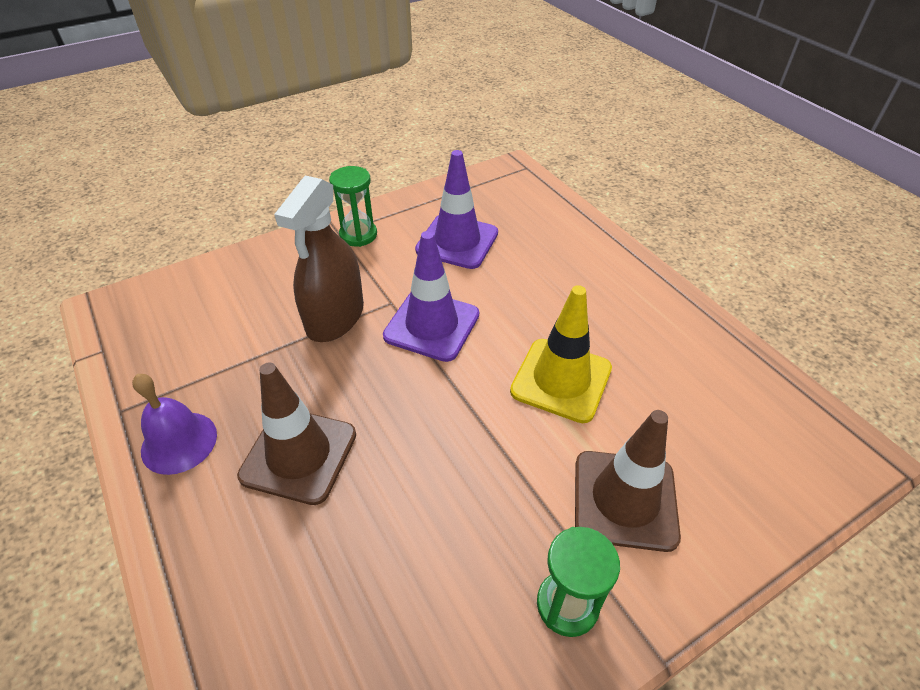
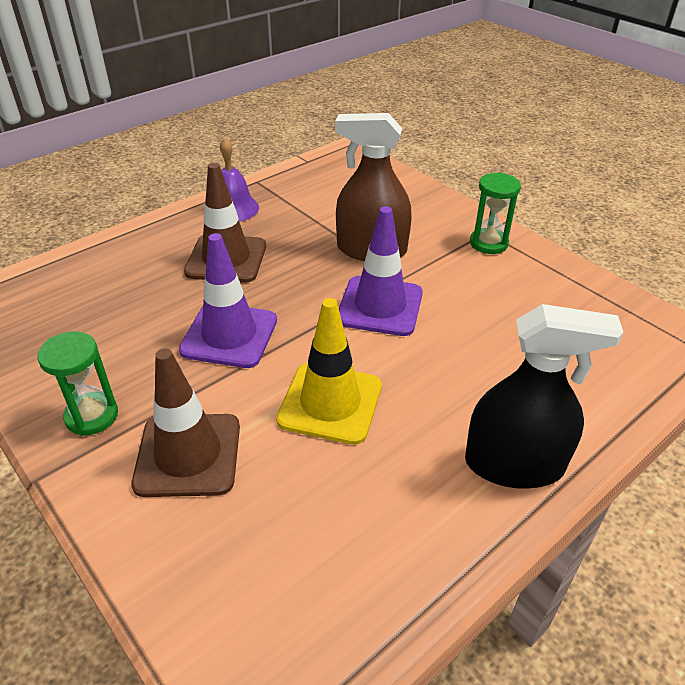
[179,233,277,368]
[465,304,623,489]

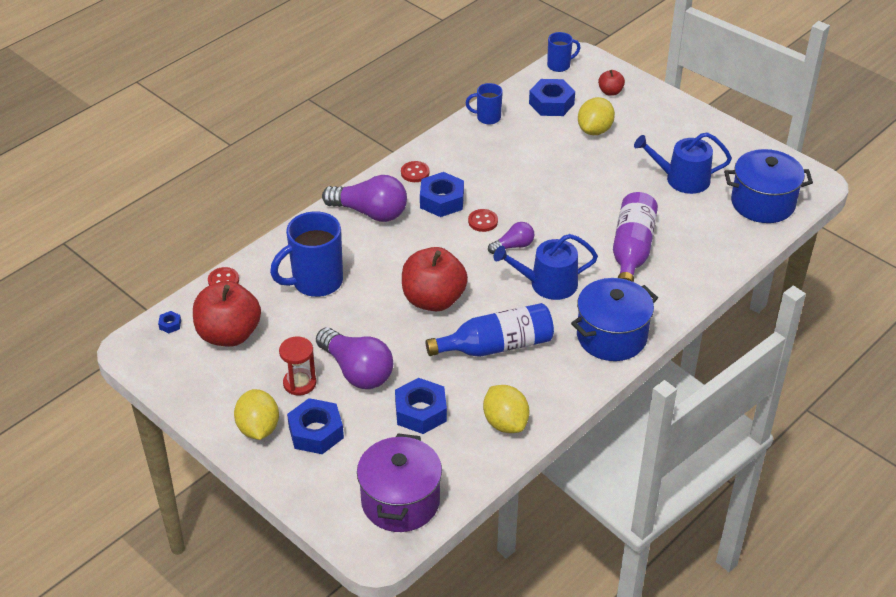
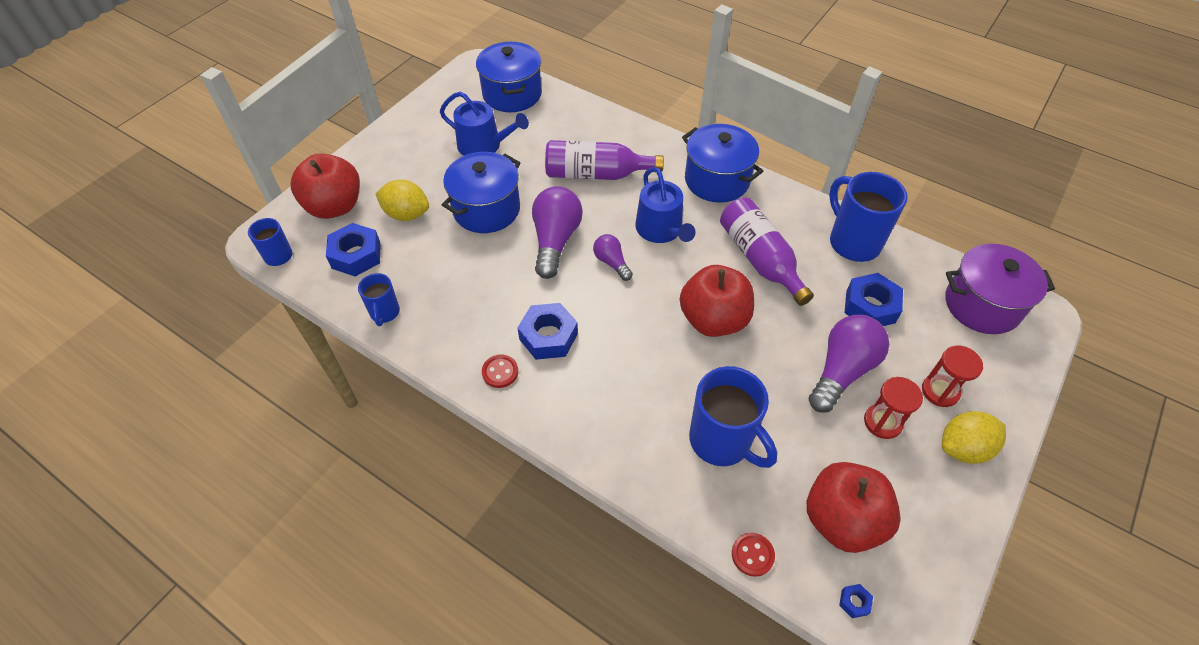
[291,154,360,219]
[440,92,529,156]
[442,152,520,233]
[532,186,583,279]
[720,198,814,306]
[829,172,907,262]
[922,346,983,407]
[468,209,498,232] (first image)

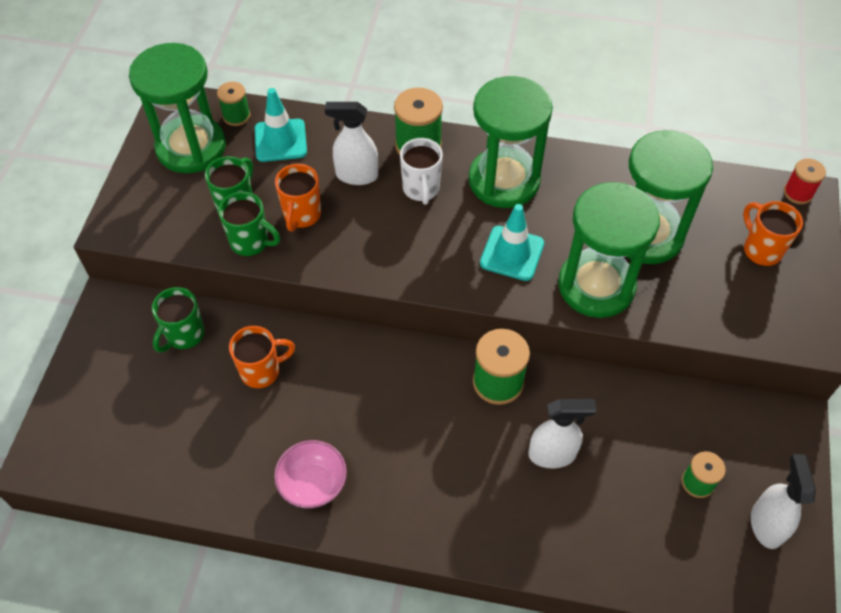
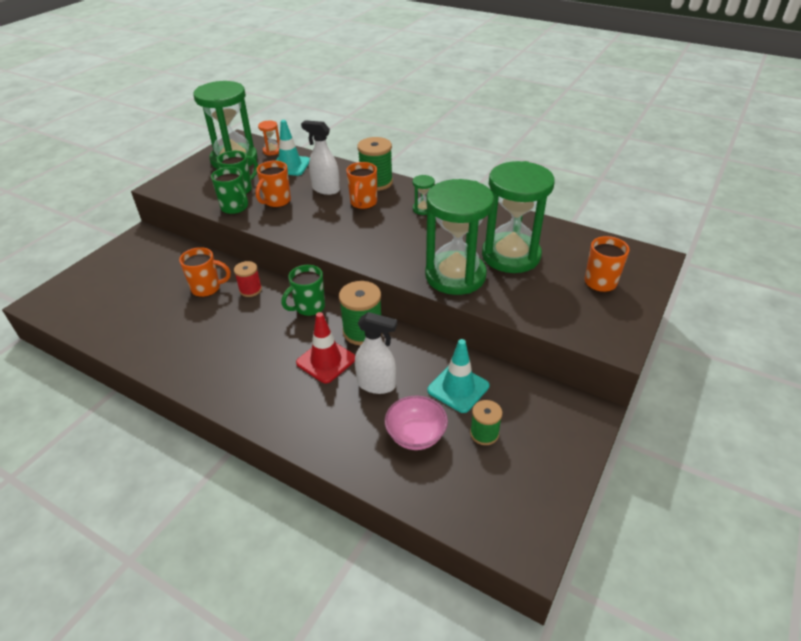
[234,261,262,297]
[258,121,279,155]
[282,265,325,316]
[296,312,355,384]
[346,162,377,209]
[385,396,448,450]
[413,175,435,215]
[427,339,489,413]
[751,454,816,549] (first image)

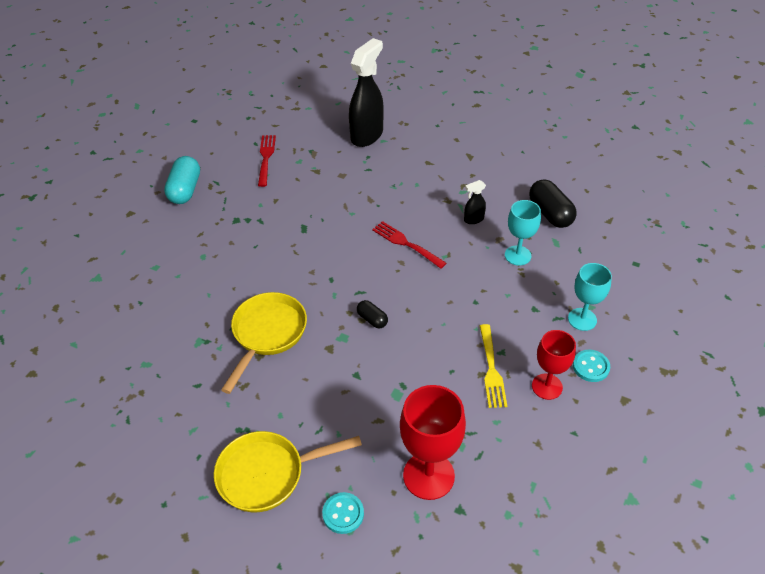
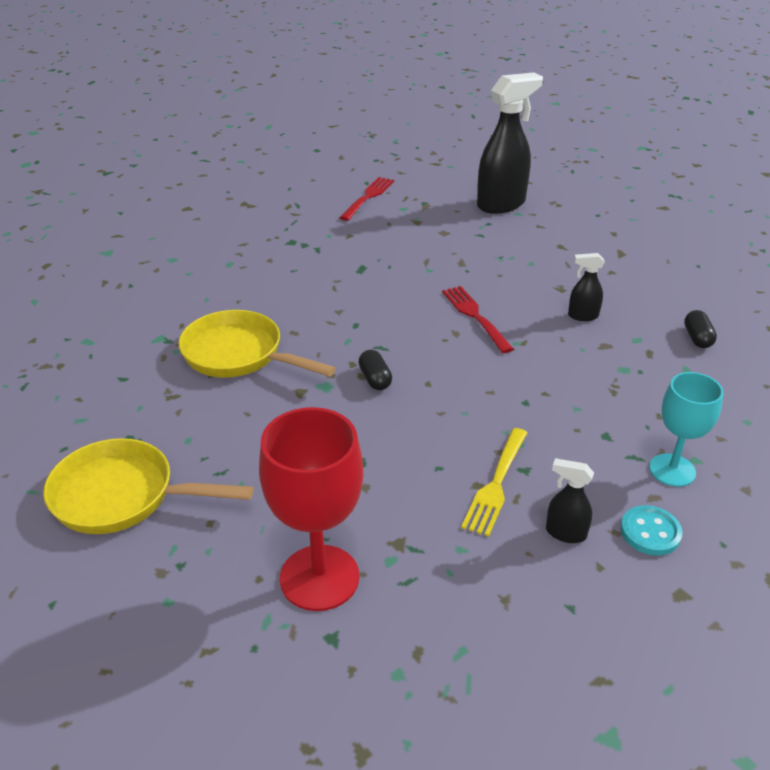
[178,310,336,378]
[546,458,594,543]
[684,310,717,348]
[164,156,200,204] (first image)
[322,492,364,534] (first image)
[505,200,541,266] (first image)

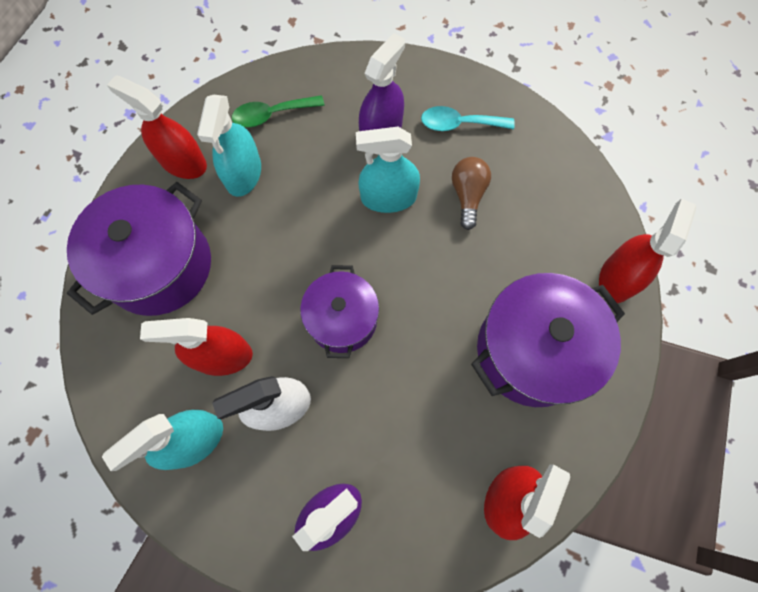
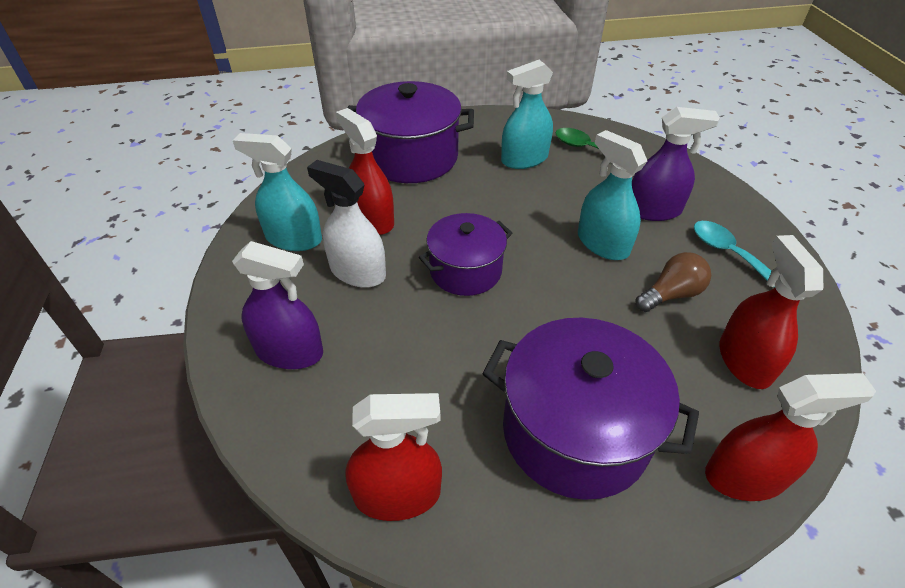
[720,235,823,389]

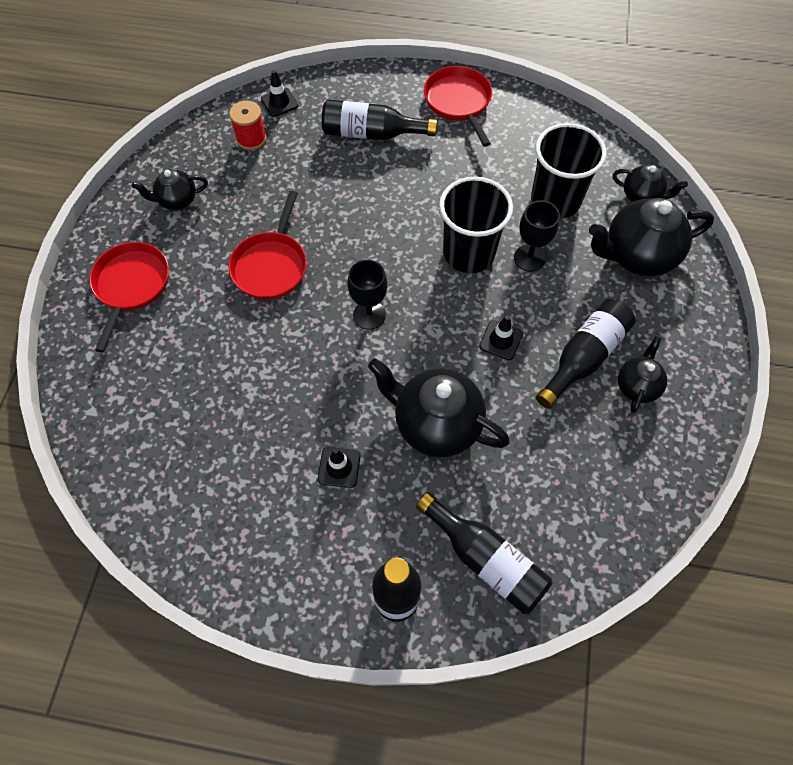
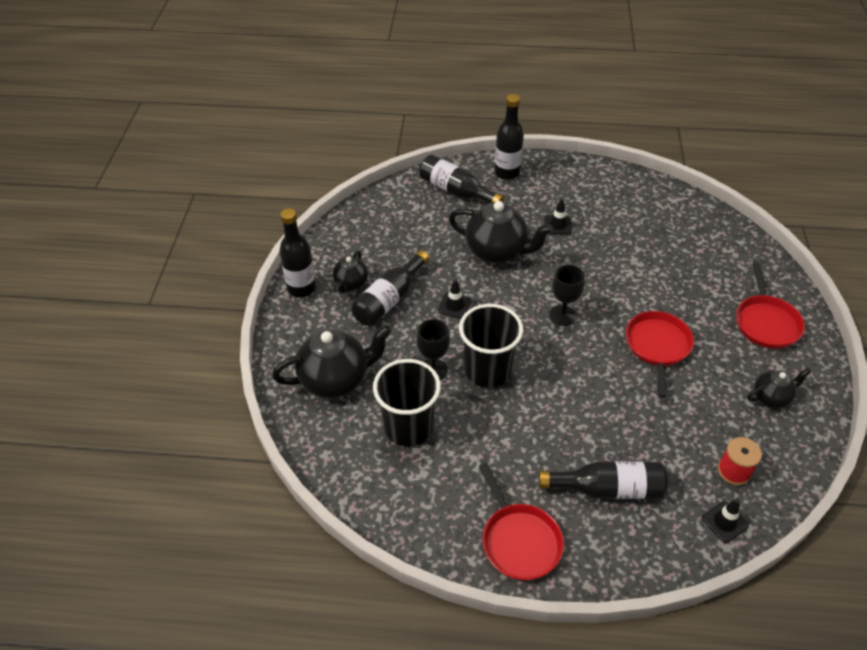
[279,208,316,297]
[613,165,688,202] (first image)

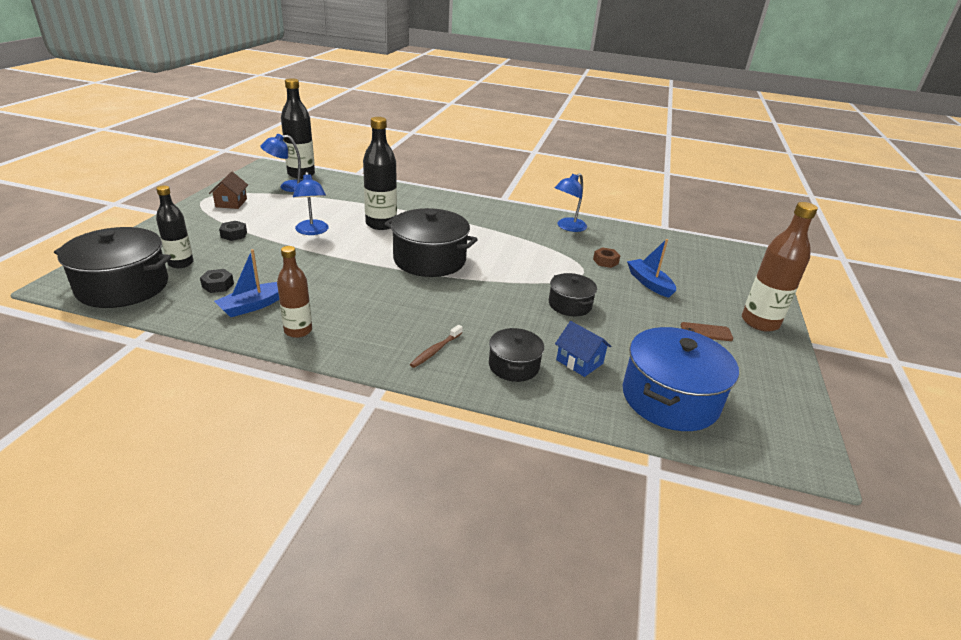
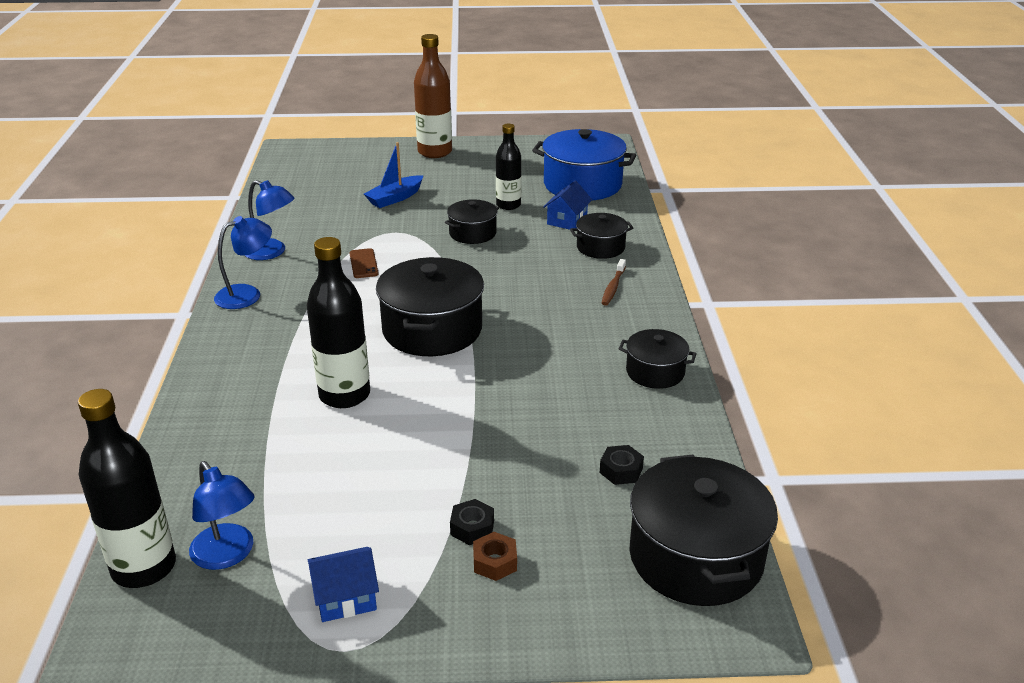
[214,216,272,309]
[308,547,379,622]
[350,248,379,278]
[473,532,517,581]
[496,124,521,210]
[602,259,626,306]
[619,329,697,389]
[214,249,279,317] (first image)

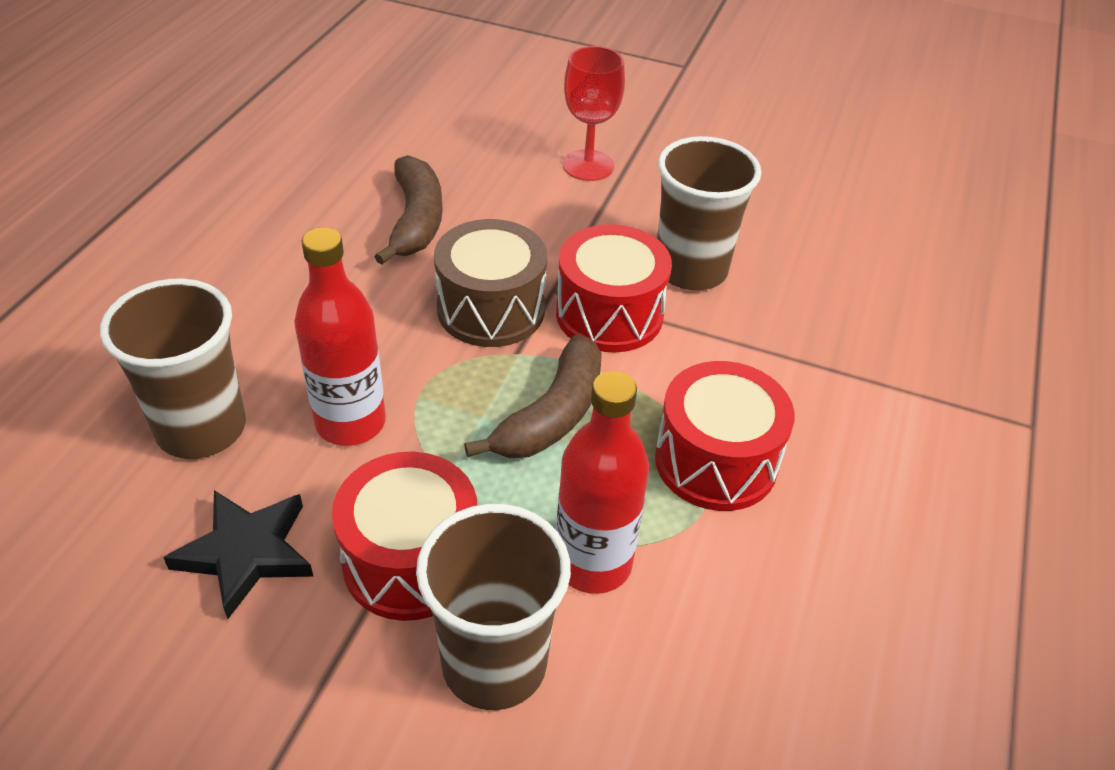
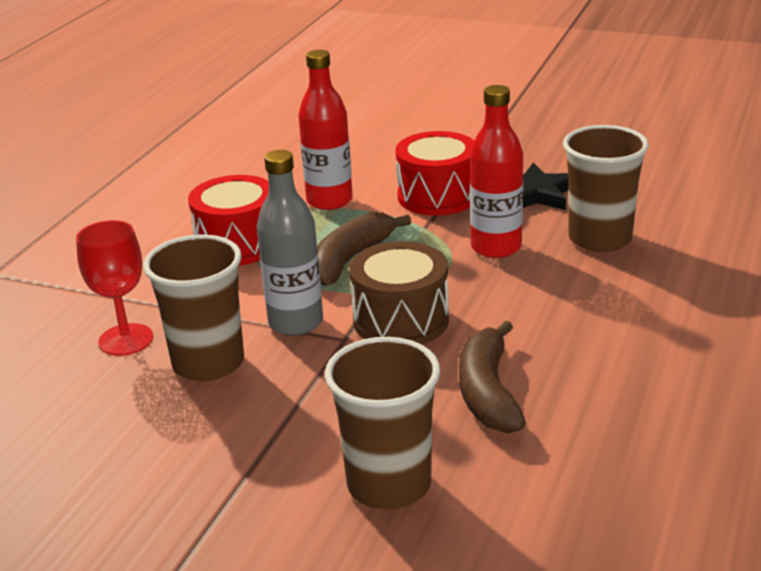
[76,220,154,356]
[256,150,323,336]
[325,337,440,509]

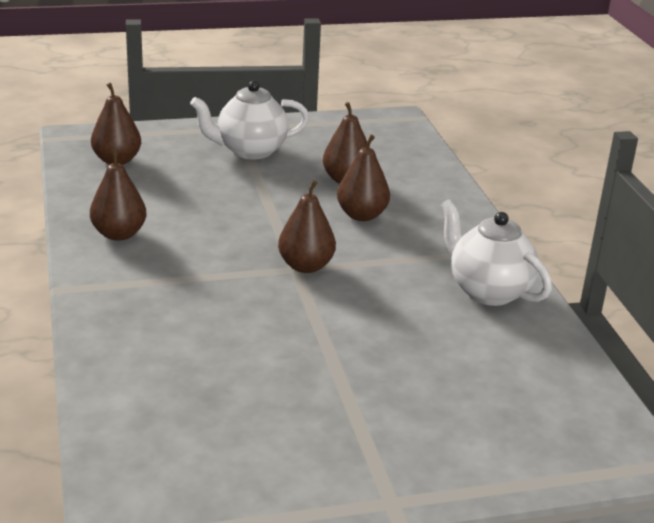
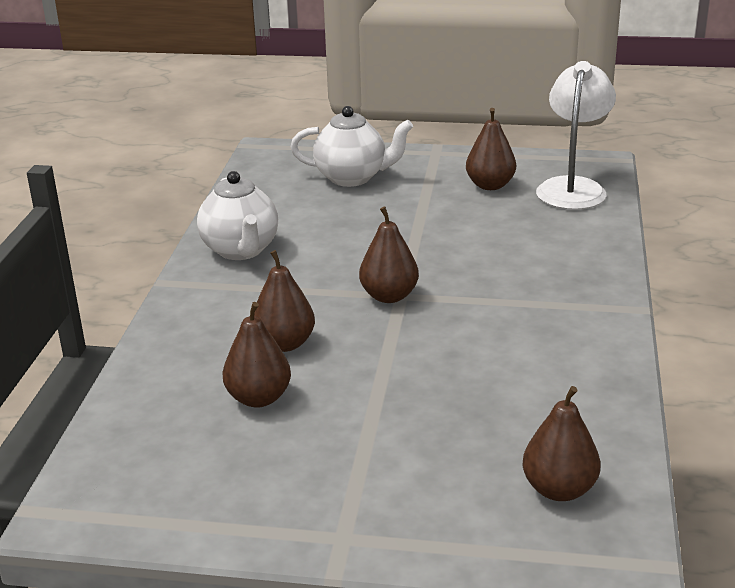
[291,106,413,187]
[466,108,516,190]
[536,61,616,210]

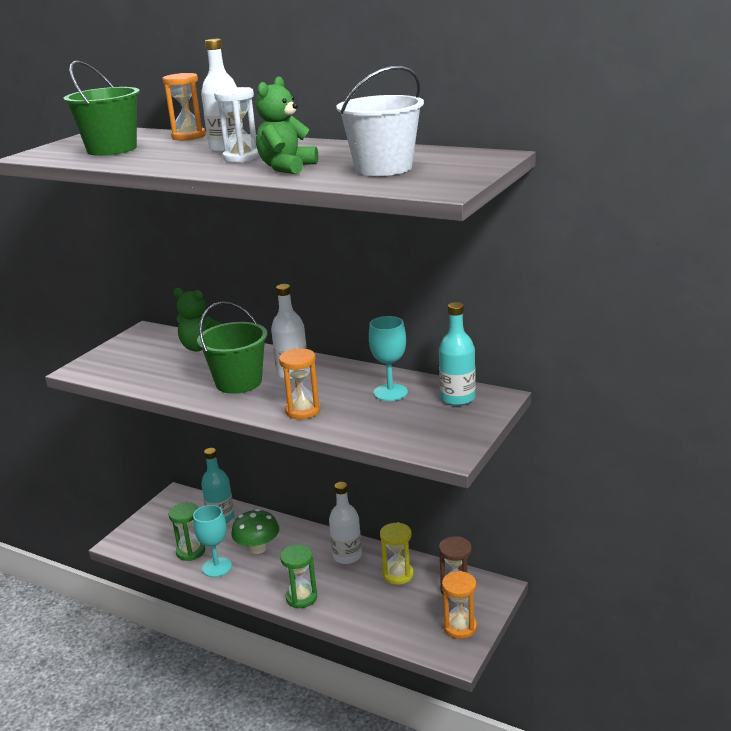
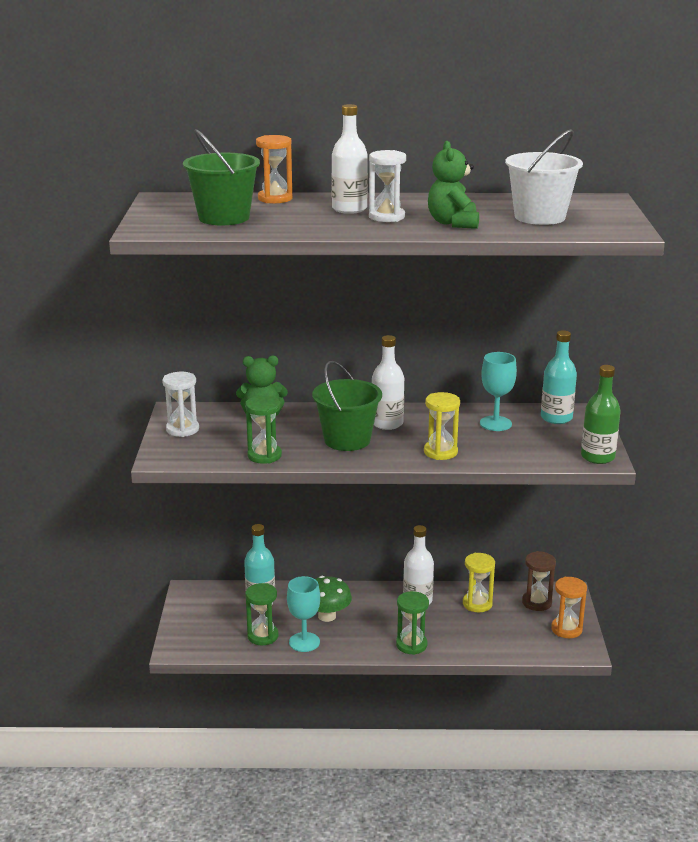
[162,372,199,437]
[245,396,282,464]
[424,392,460,460]
[581,365,621,464]

